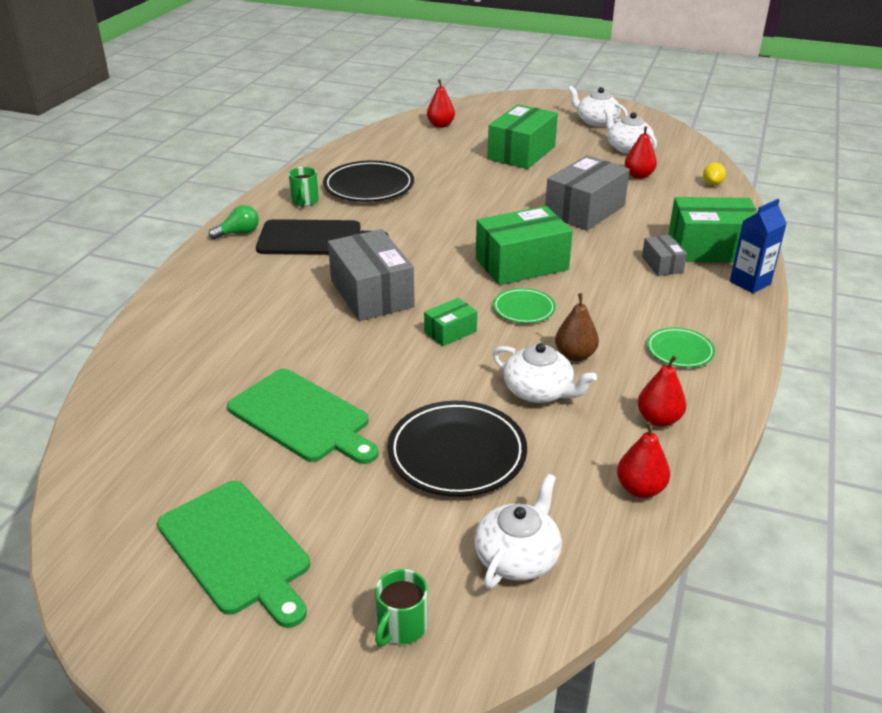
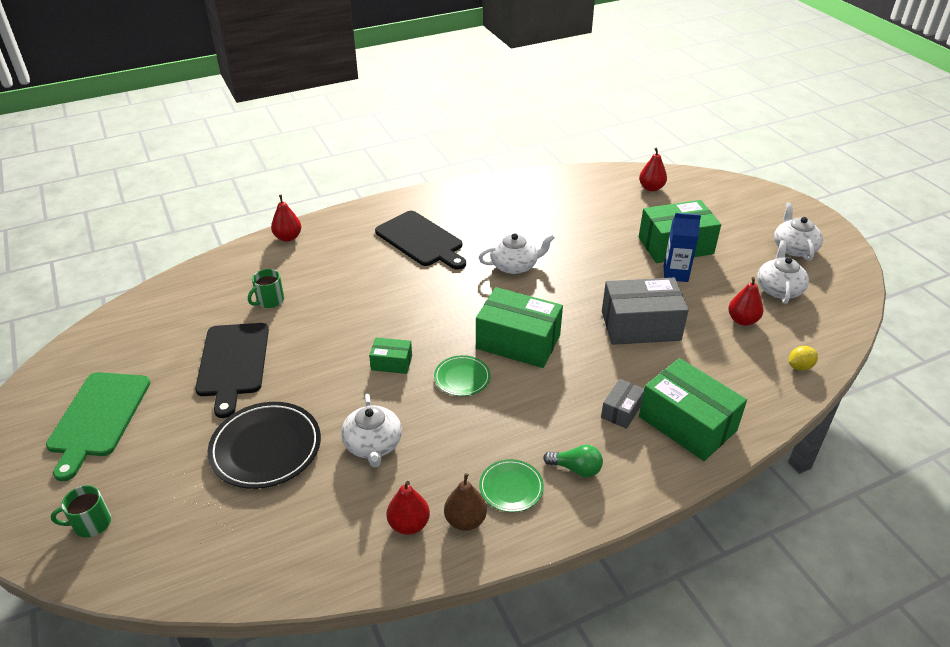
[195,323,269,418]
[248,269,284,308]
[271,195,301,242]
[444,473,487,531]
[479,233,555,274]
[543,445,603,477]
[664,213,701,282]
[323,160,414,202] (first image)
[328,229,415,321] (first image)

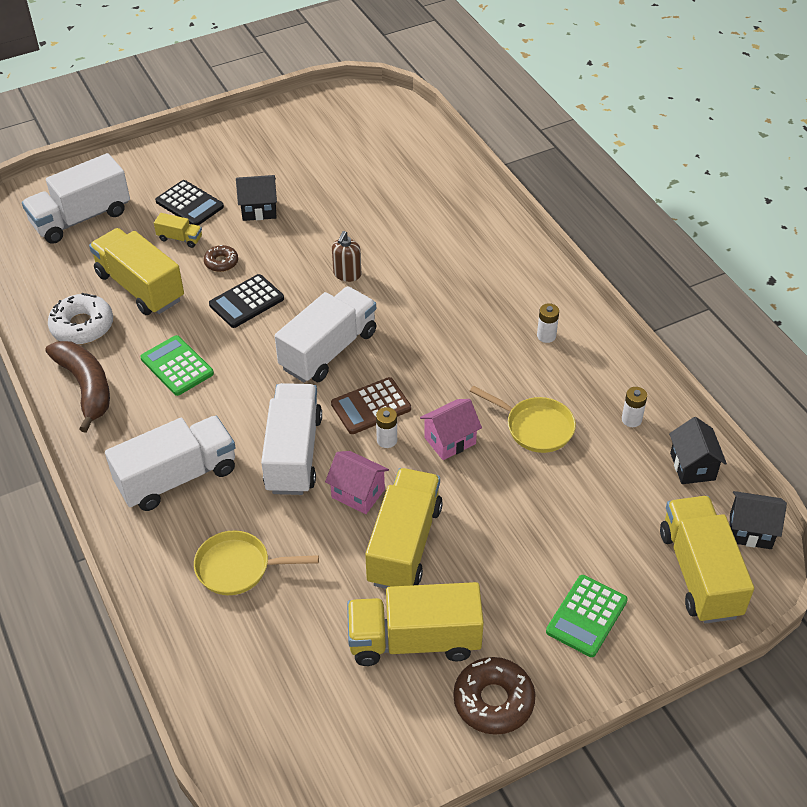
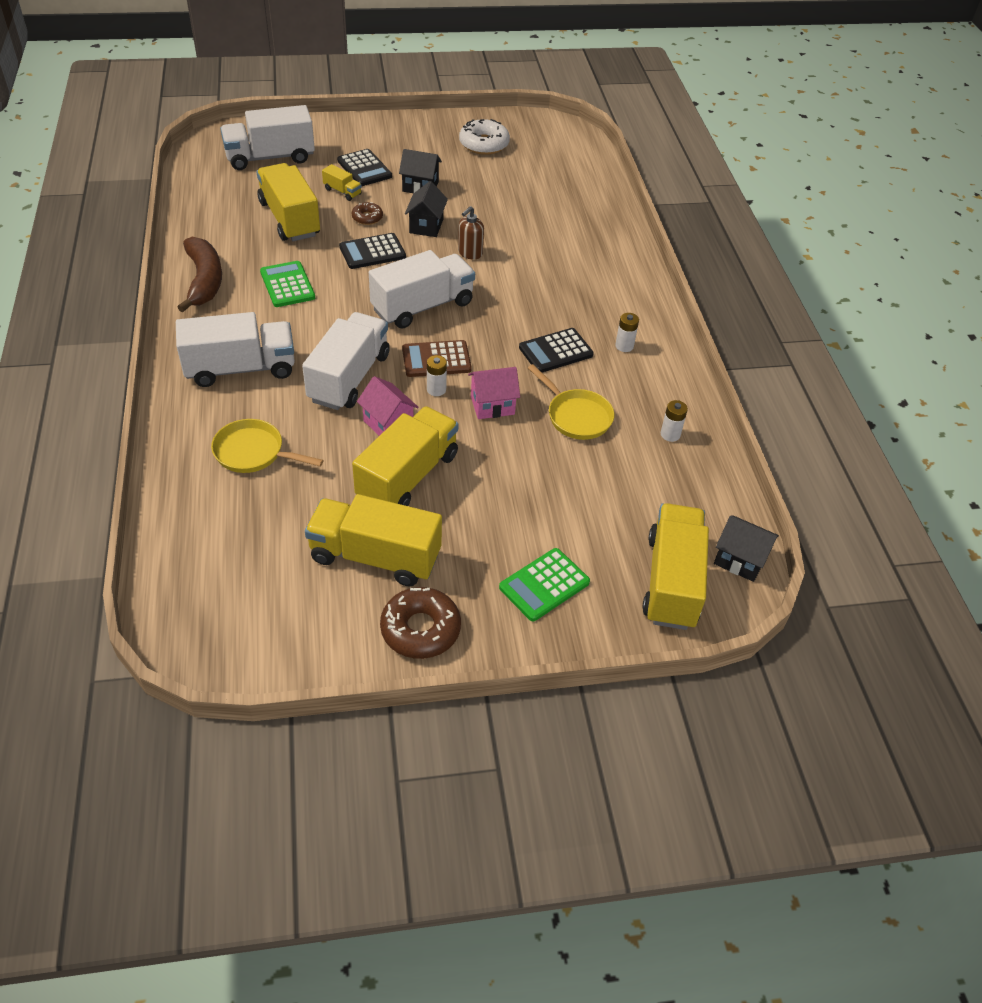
[405,181,448,237]
[459,119,510,155]
[519,328,594,373]

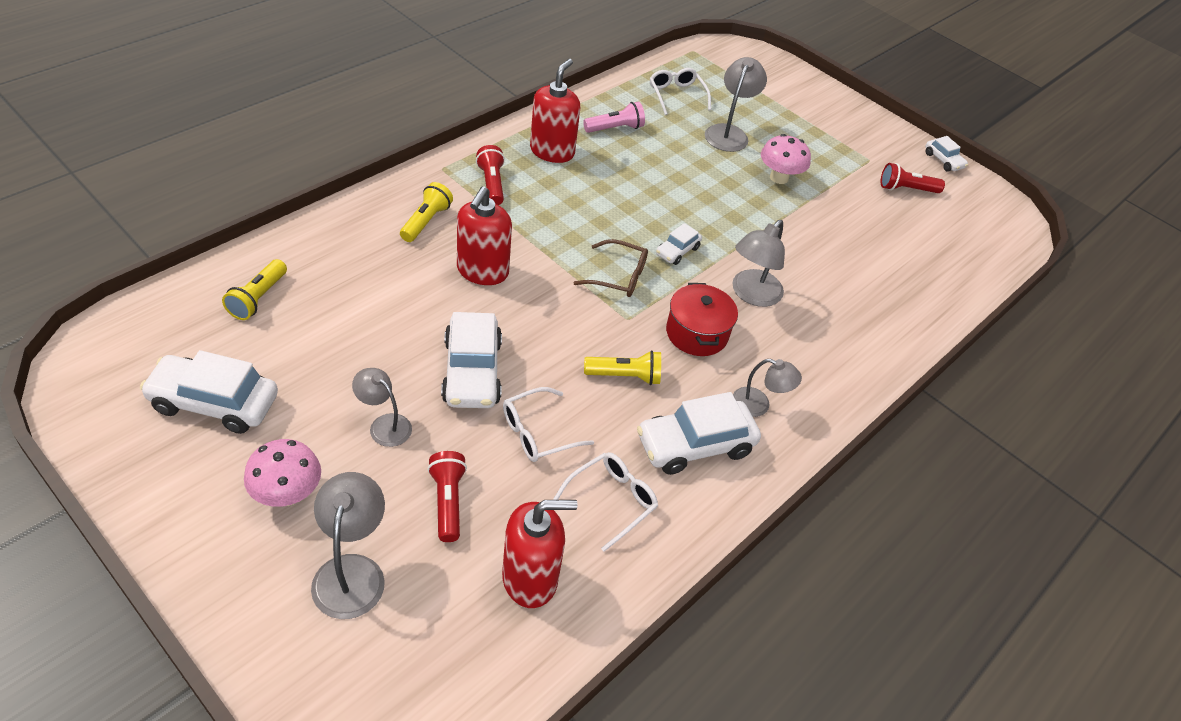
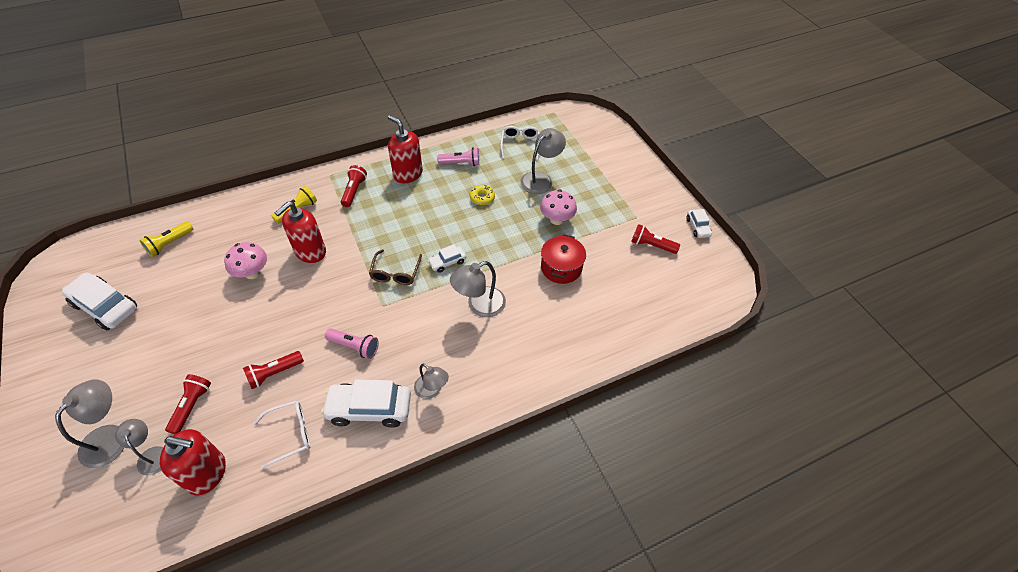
[115,419,163,476]
[224,242,267,279]
[243,351,304,389]
[325,328,379,359]
[369,250,422,285]
[388,115,423,183]
[470,185,495,205]
[541,234,586,284]
[441,312,502,408] (first image)

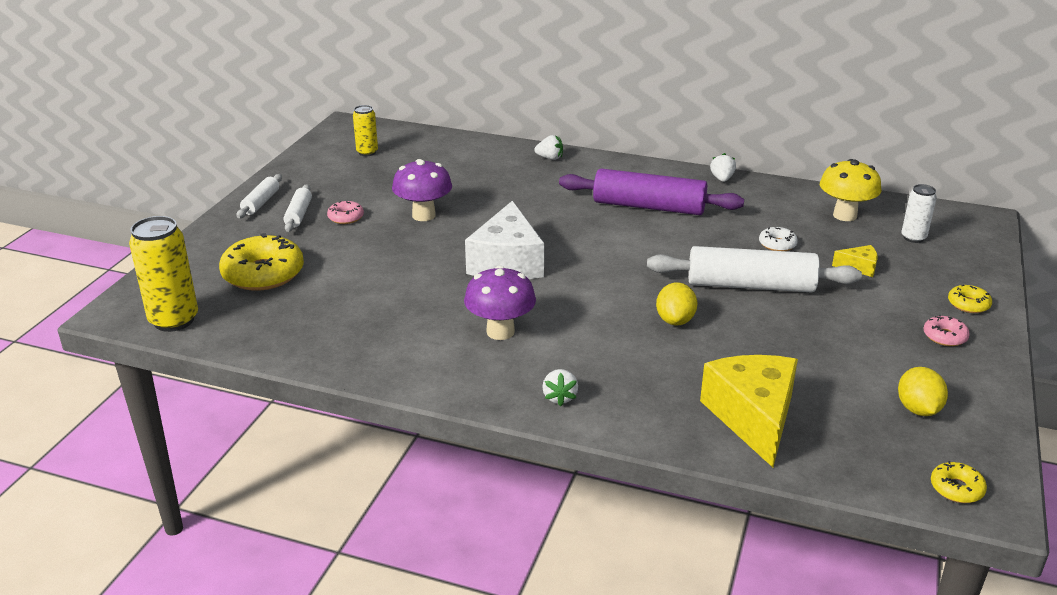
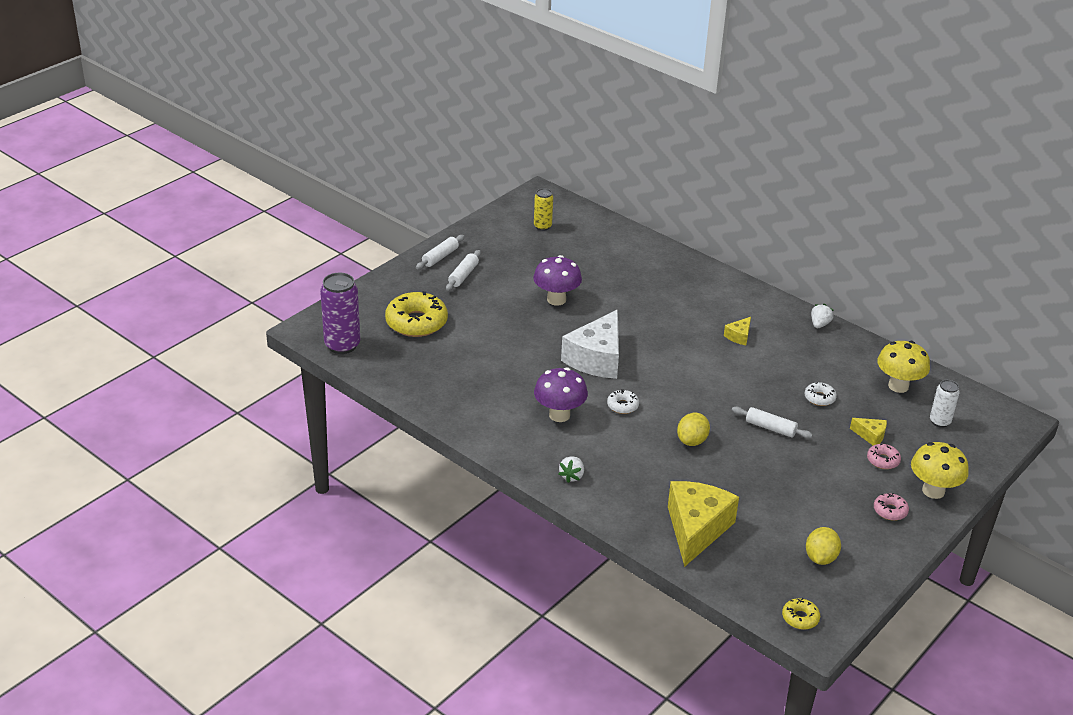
[320,273,360,354]
[607,389,639,414]
[724,317,751,345]
[732,407,813,438]
[867,444,901,469]
[911,442,969,499]
[534,135,563,160] (first image)

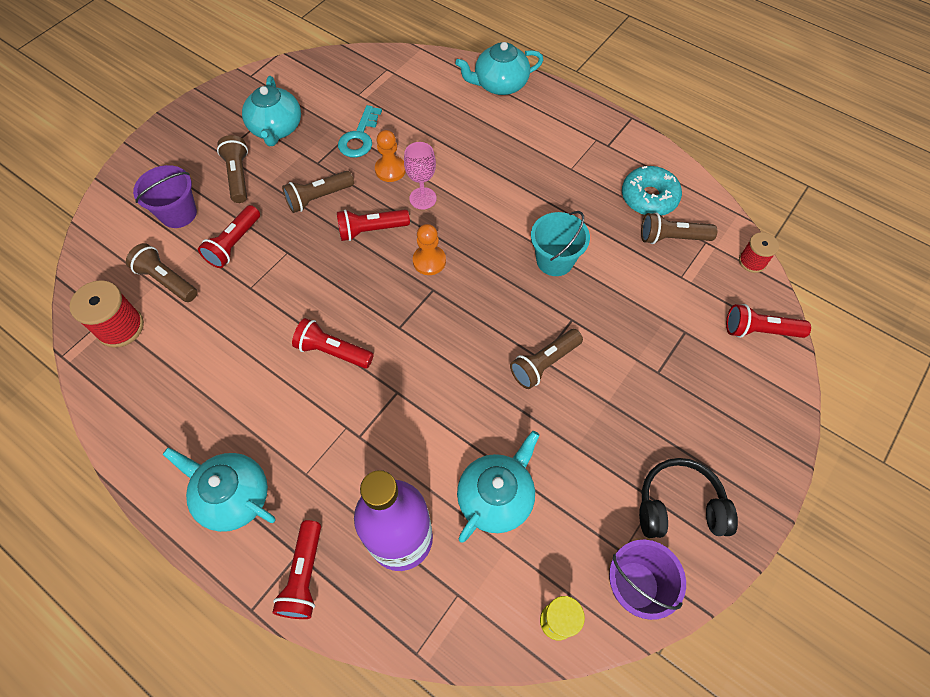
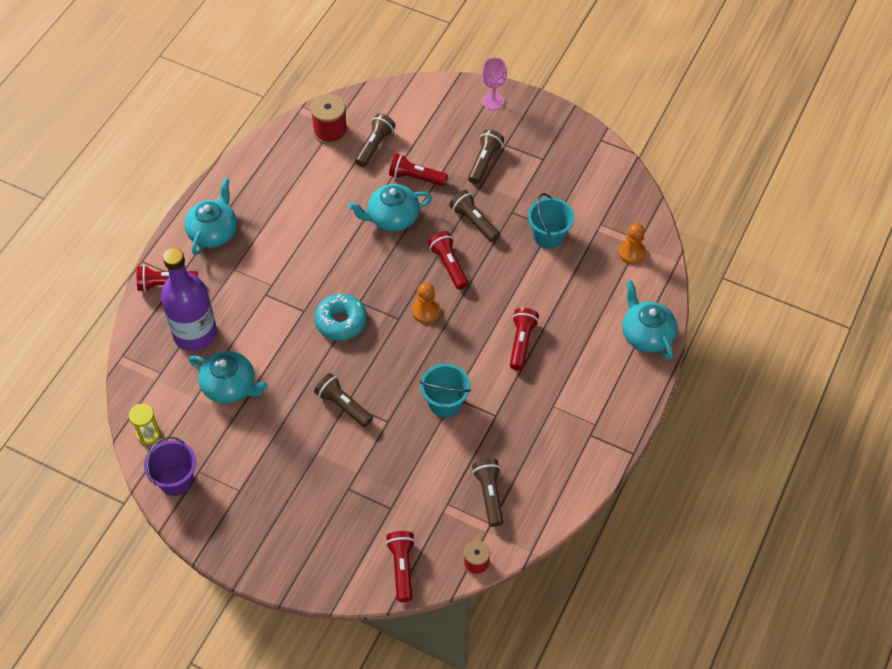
[314,294,367,341]
[348,184,432,231]
[468,129,504,184]
[482,57,507,110]
[510,308,539,371]
[528,193,574,249]
[618,223,646,264]
[133,165,197,228] (first image)
[639,458,738,538] (first image)

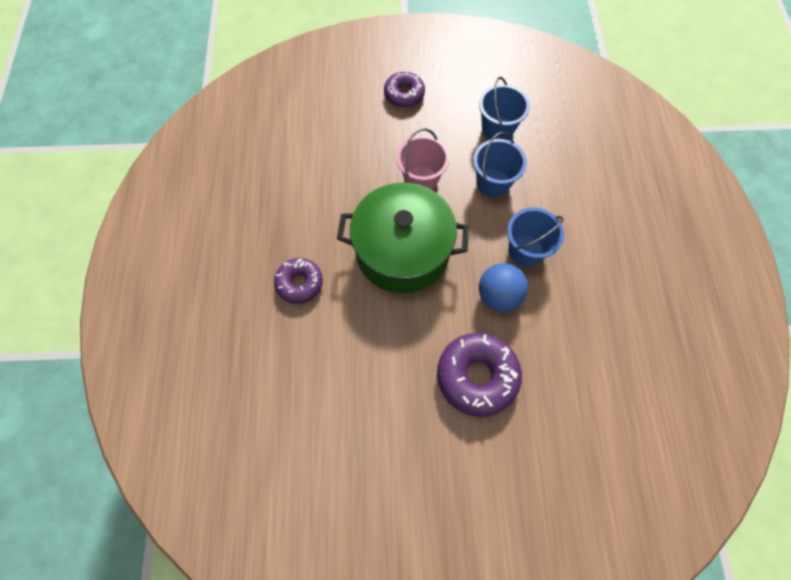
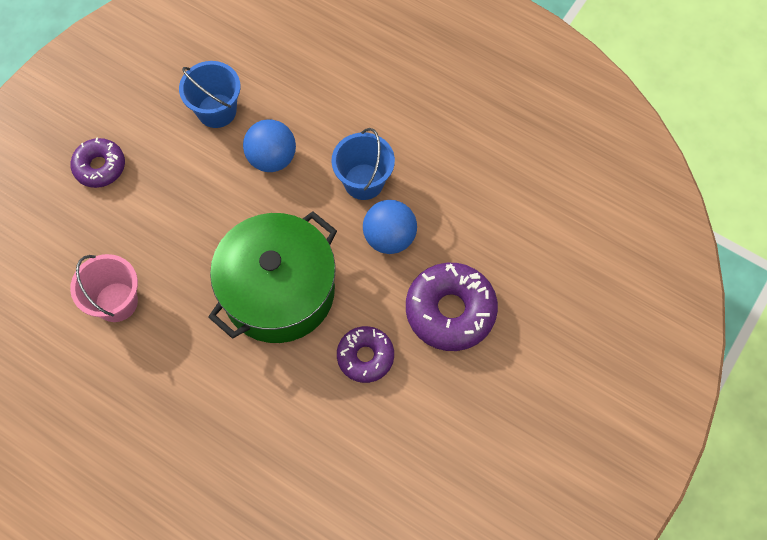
[70,254,138,322]
[243,119,296,172]
[337,326,394,383]

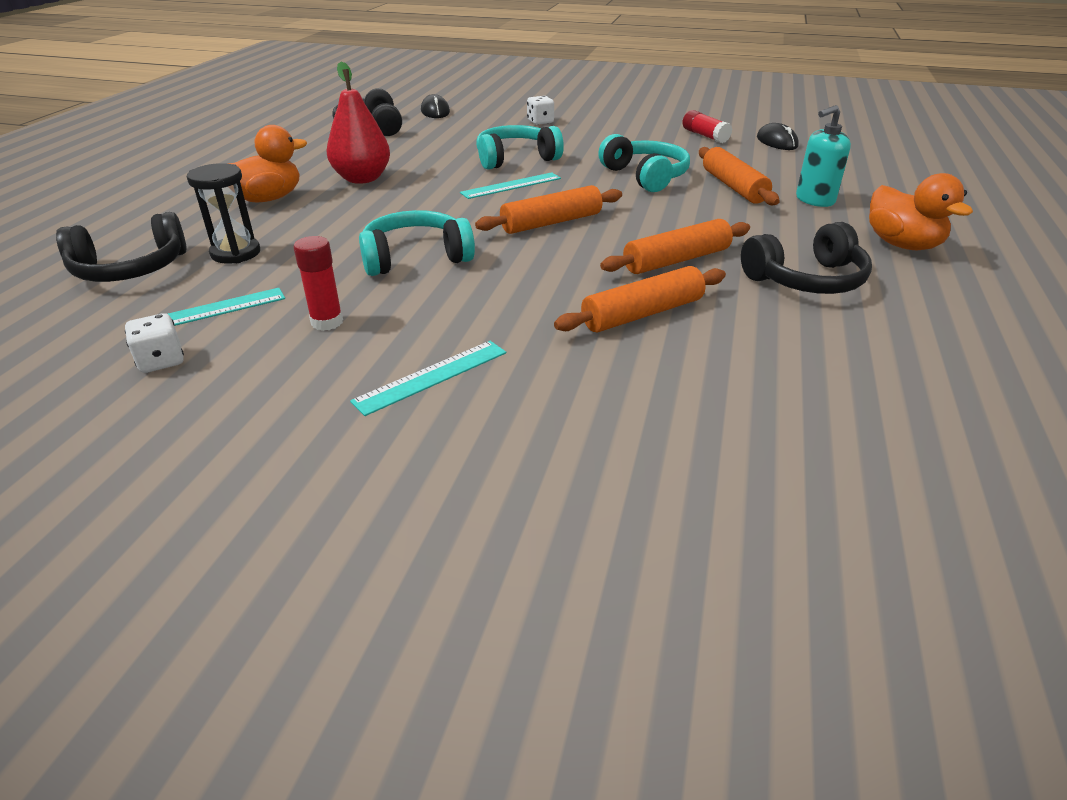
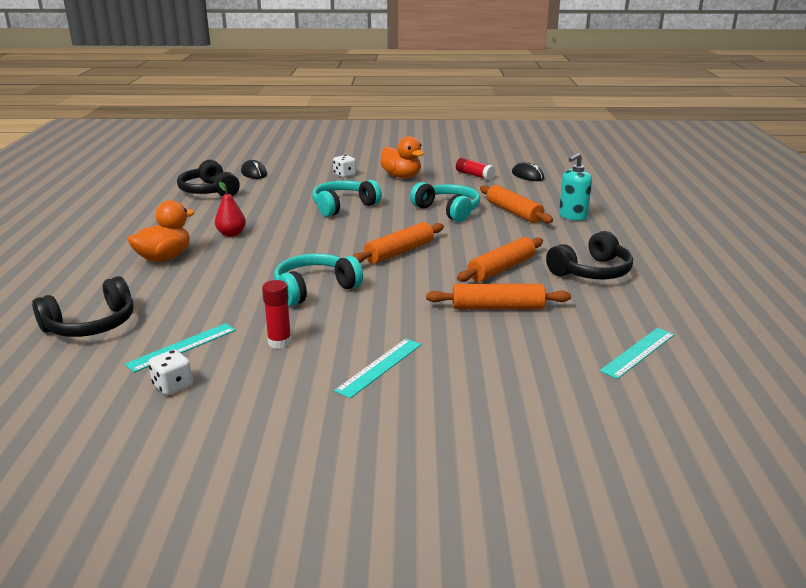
[215,182,246,237]
[380,136,424,178]
[426,284,571,309]
[600,328,675,379]
[187,163,260,264] (first image)

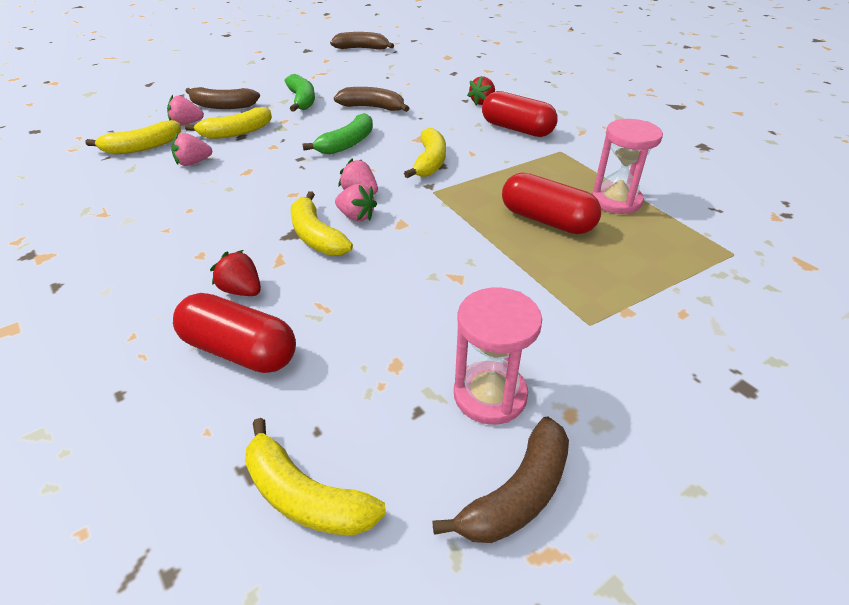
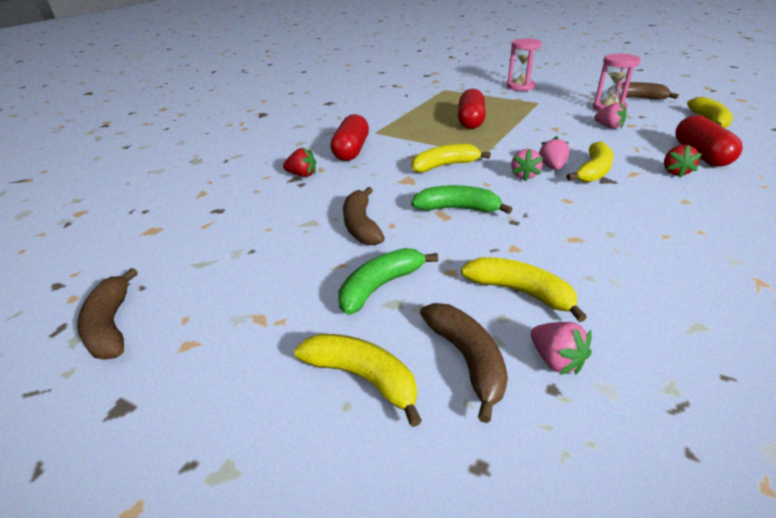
[294,334,422,427]
[507,39,542,91]
[594,102,626,129]

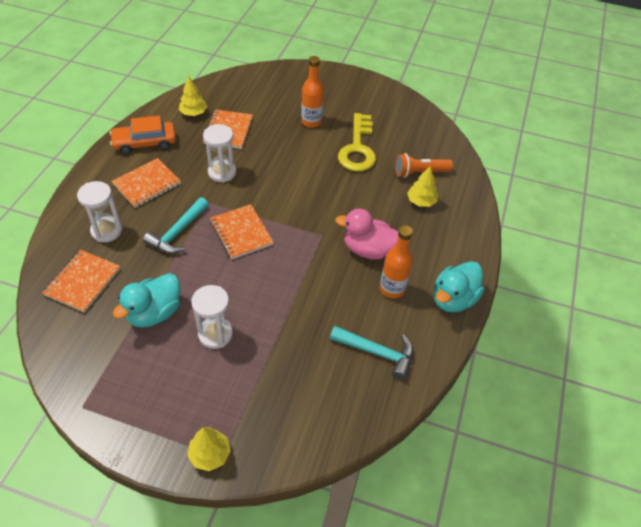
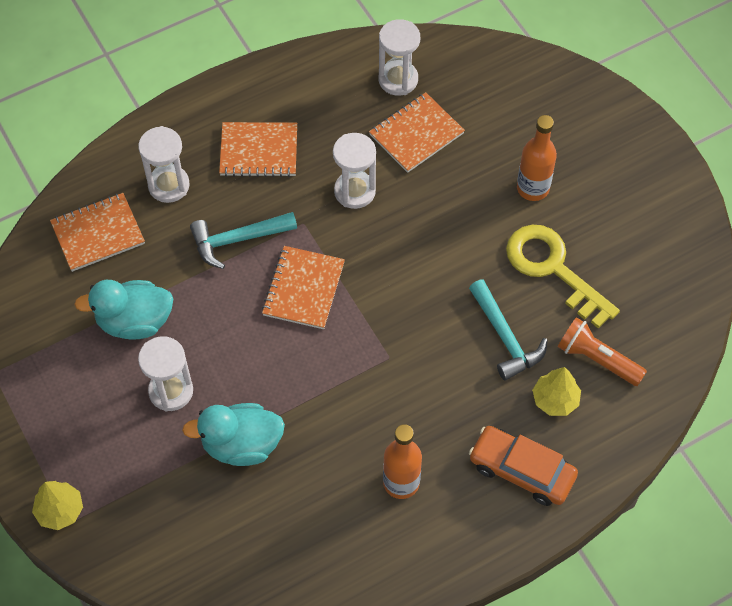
[182,403,285,466]
[379,19,420,96]
[469,279,548,381]
[469,426,578,506]
[506,225,620,329]
[335,208,399,260] (first image)

